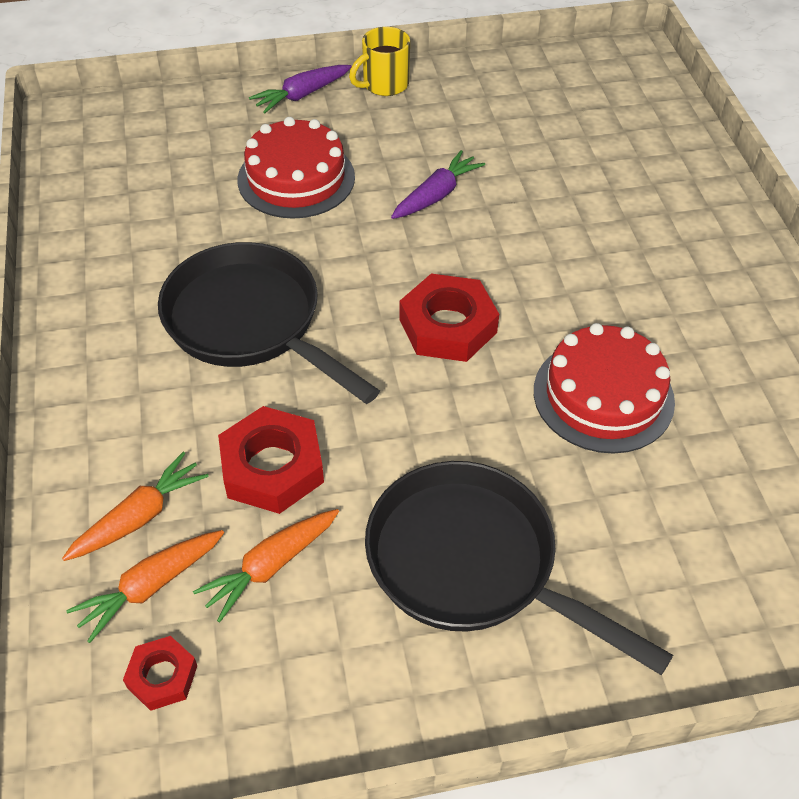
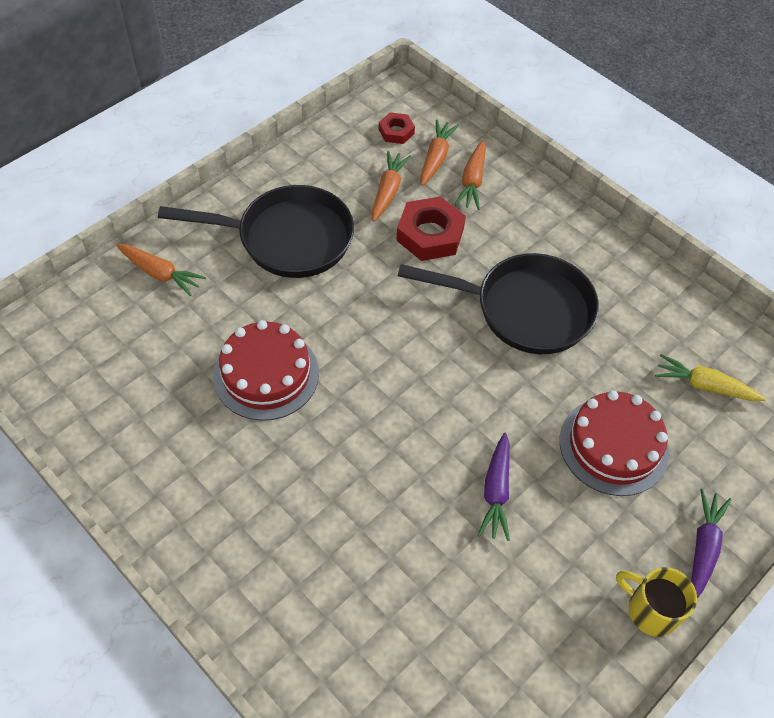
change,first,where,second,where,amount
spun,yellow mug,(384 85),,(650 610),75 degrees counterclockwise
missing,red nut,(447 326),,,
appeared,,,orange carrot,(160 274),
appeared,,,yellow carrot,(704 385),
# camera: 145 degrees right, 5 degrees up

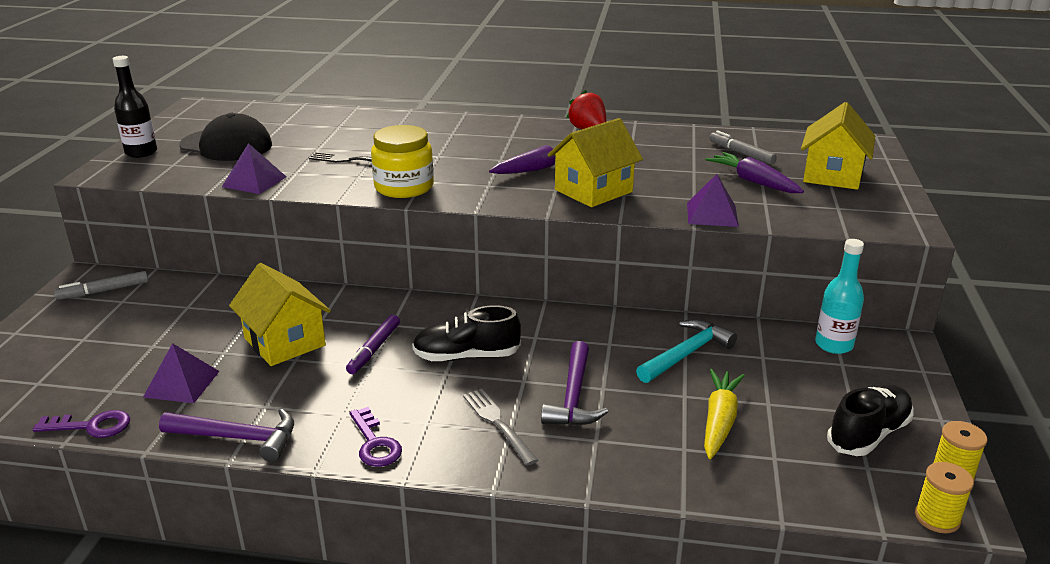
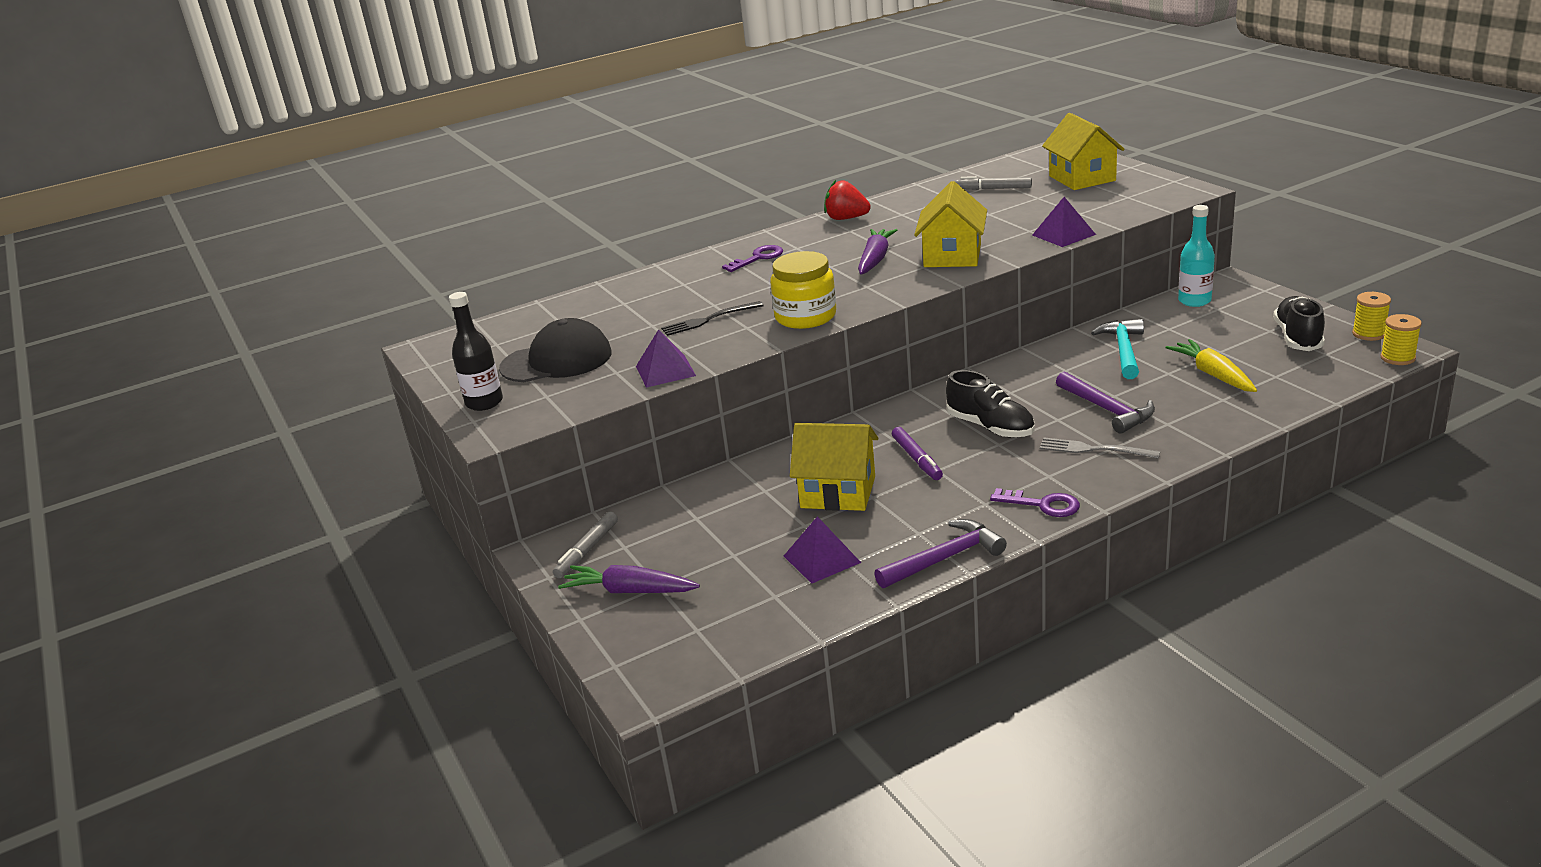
change,first,where,second,where,amount
relocated,purple carrot,(753 182),,(630 591),
spun,black shoe,(466 356),,(990 427),90 degrees counterclockwise
relocated,purple key,(91 426),,(758 258),
# camera: 35 degrees left, 0 degrees up

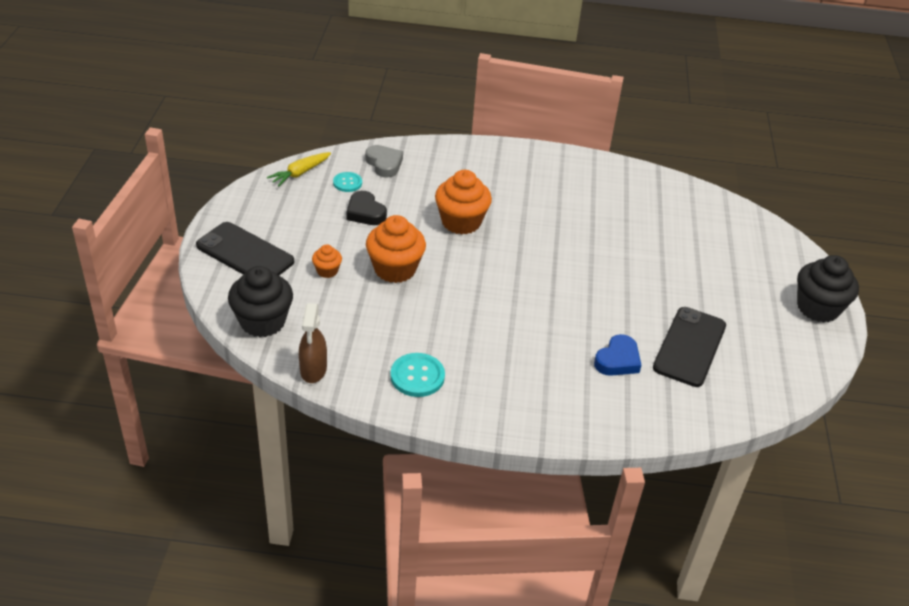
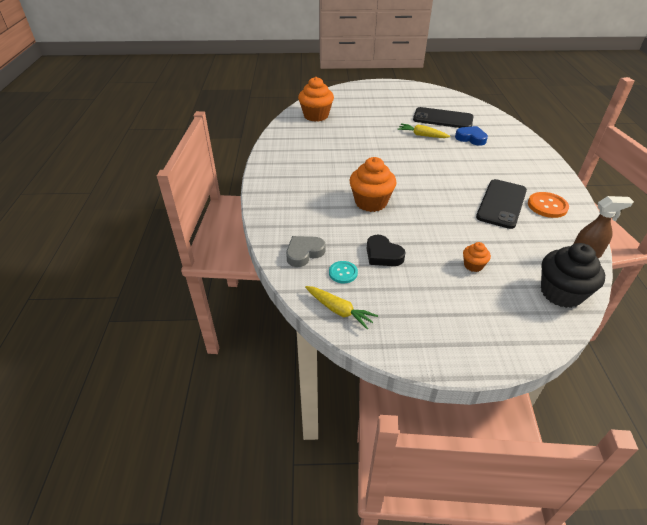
change,first,where,second,where,amount
spun,black heart,(365 212),,(383 255),90 degrees clockwise
relocated,orange cupcake,(395 269),,(316 116),
relocated,black phone,(245 253),,(501 204),
missing,black cupcake,(817 308),,,
colour,turquoise button,(417 376),orange button,(547 206),
appeared,,,yellow carrot,(422 135),
# camera: 95 degrees left, 0 degrees up

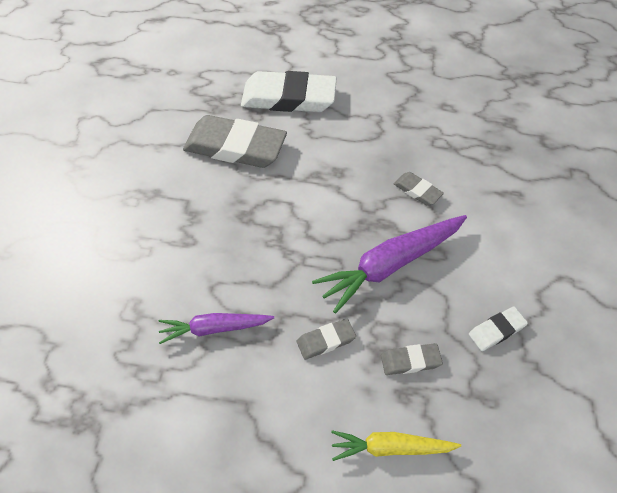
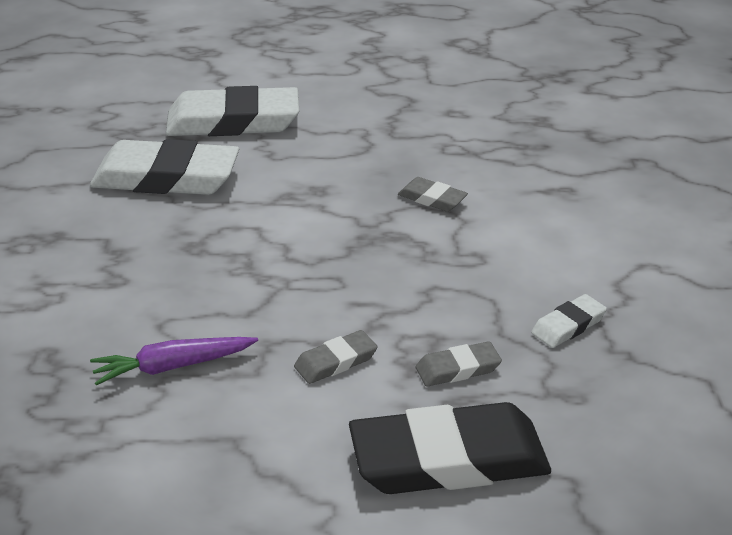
change,first,where,second,where,amount
colour,grey eraser,(235 147),white eraser,(166 177),
missing,purple carrot,(390 265),,,
exchanged,yellow carrot,(390 447),black eraser,(448 459),
# camera: 10 degrees left, 20 degrees down

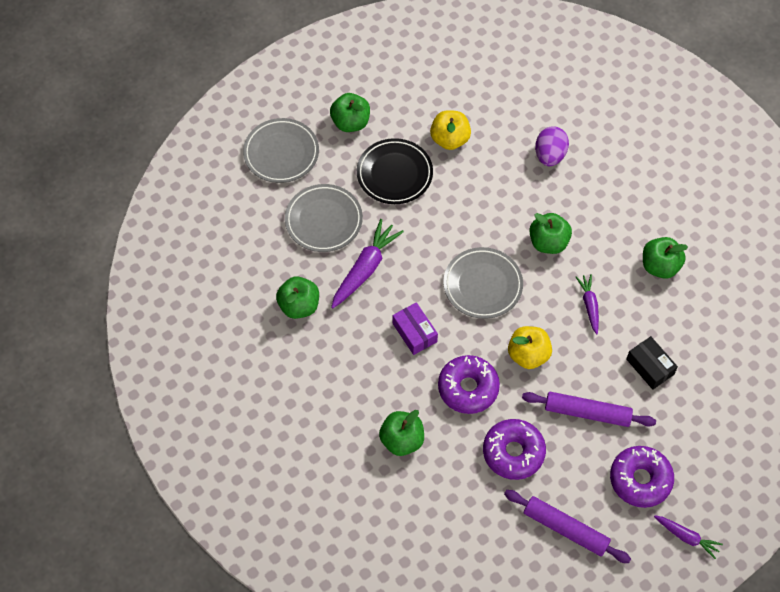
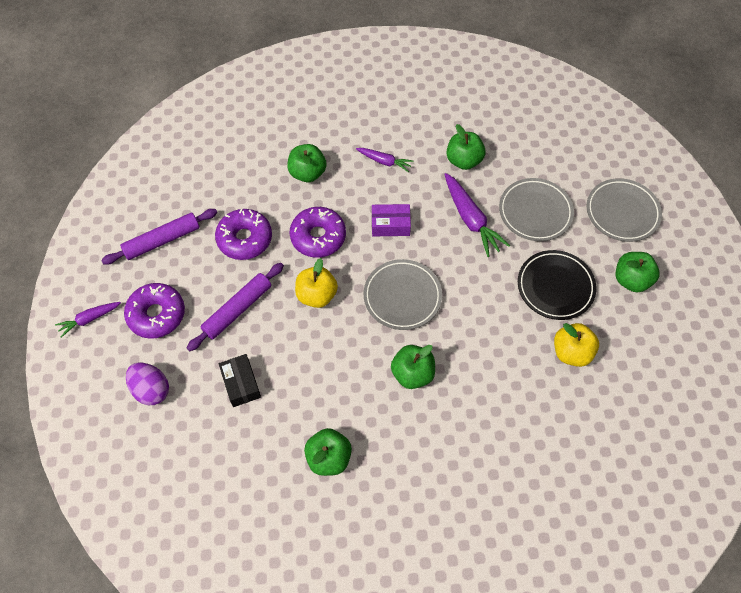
change,first,where,second,where,amount
relocated,purple egg,(550 155),,(151 389),
relocated,purple carrot,(589 305),,(384 161),
spun,black box,(650 367),,(241 384),75 degrees clockwise
# camera: 120 degrees right, 0 degrees up

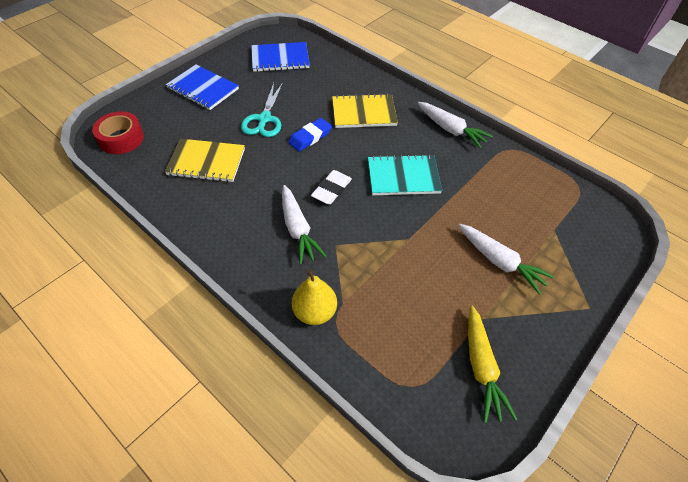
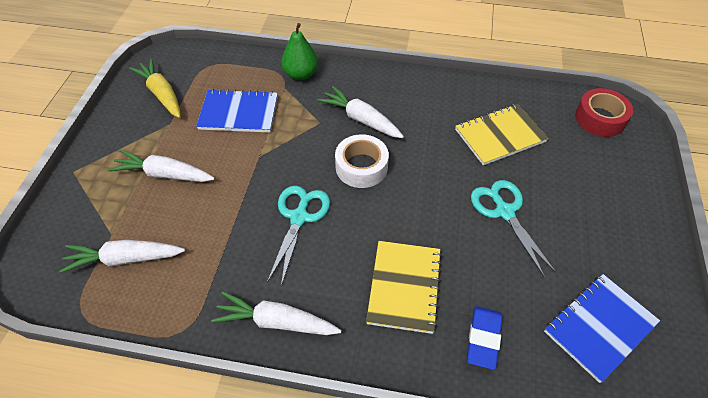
change,first,where,second,where,amount
relocated,blue notebook,(203 89),,(239 113),
spun,yellow notebook,(364 113),,(404 287),45 degrees counterclockwise
relocated,blue eraser,(310 137),,(483 339),
exchanged,turquoise notebook,(403 177),turquoise scissors,(299 217),
exchanged,white eraser,(331 190),white tape,(361 167),
colour,yellow pear,(315 312),green pear,(301 74),
appeared,,,white carrot,(124 259),
# camera: 150 degrees right, 0 degrees up

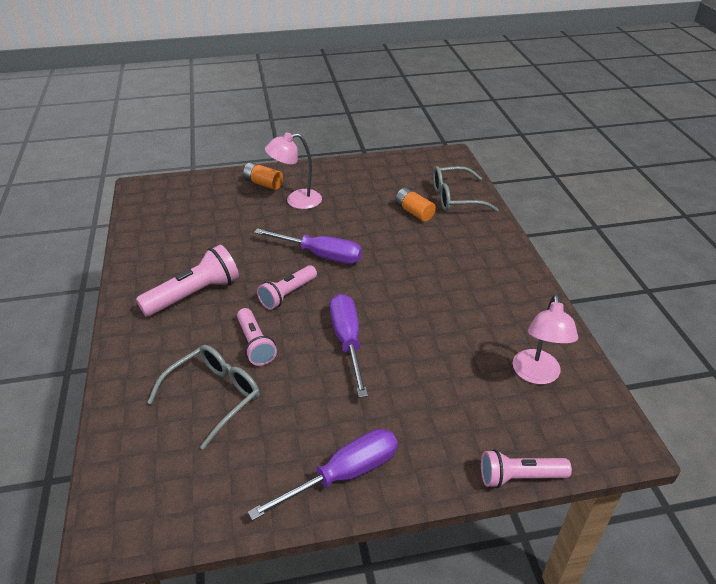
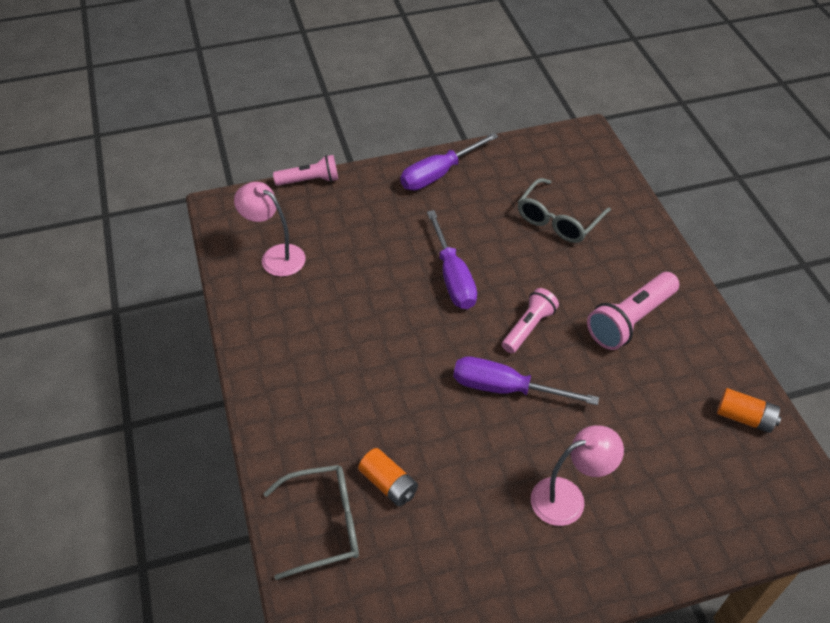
change,first,where,second,where,amount
relocated,orange battery,(263 183),,(744 418),
spun,pink lamp,(536 375),,(275 256),60 degrees counterclockwise
missing,pink flashlight,(255 344),,,
# camera: 175 degrees right, 10 degrees up

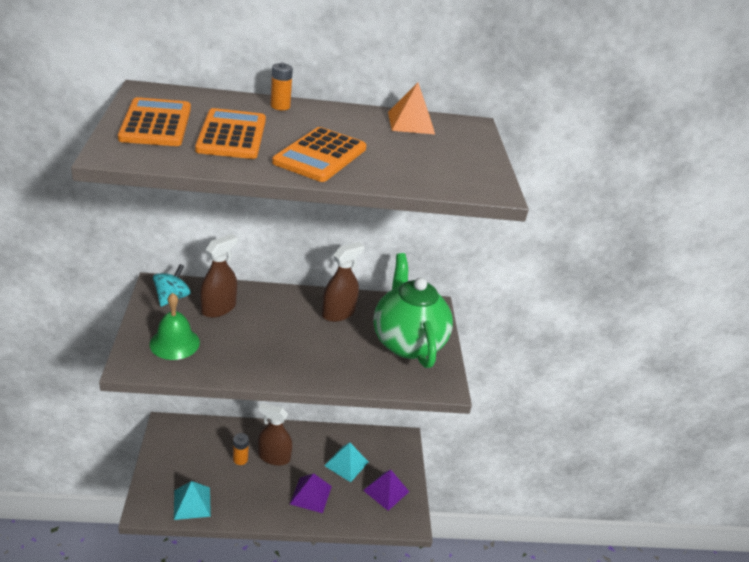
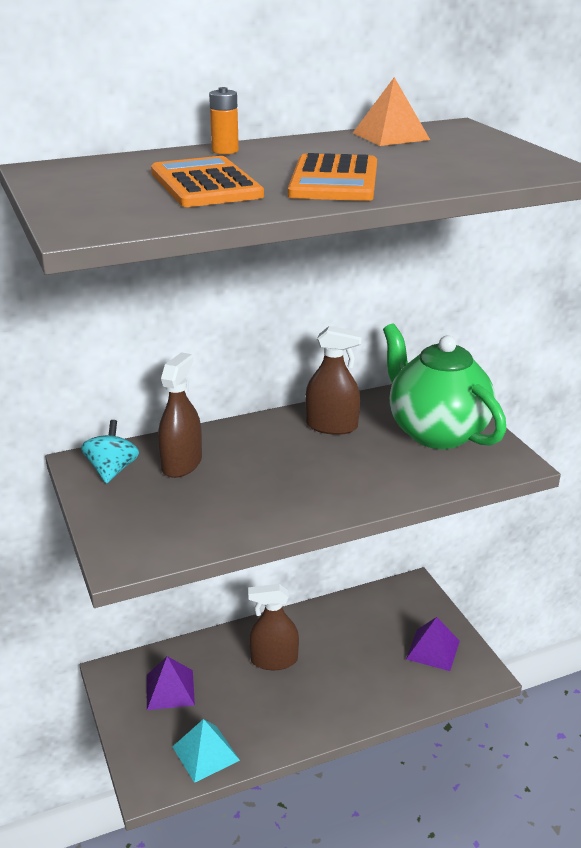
change,first,where,second,where,amount
missing,orange calculator,(156 123),,,
spun,brown spray bottle,(338 313),,(331 426),75 degrees clockwise
missing,green bell,(174 343),,,
missing,orange battery,(240 459),,,
missing,turquoise pyramid,(346 463),,,
relocated,purple pyramid,(311 495),,(170 689),
# camera: 15 degrees left, 5 degrees down

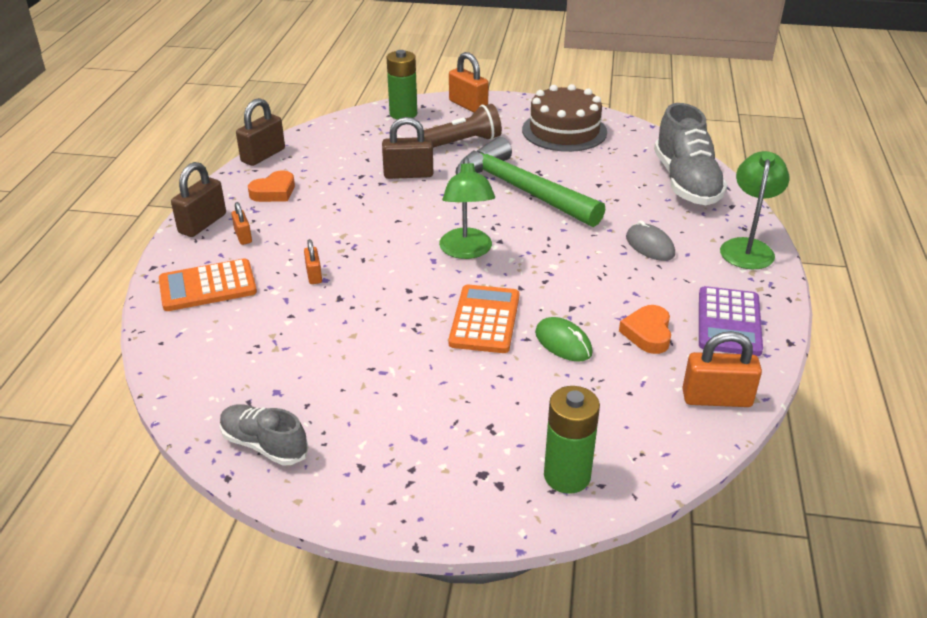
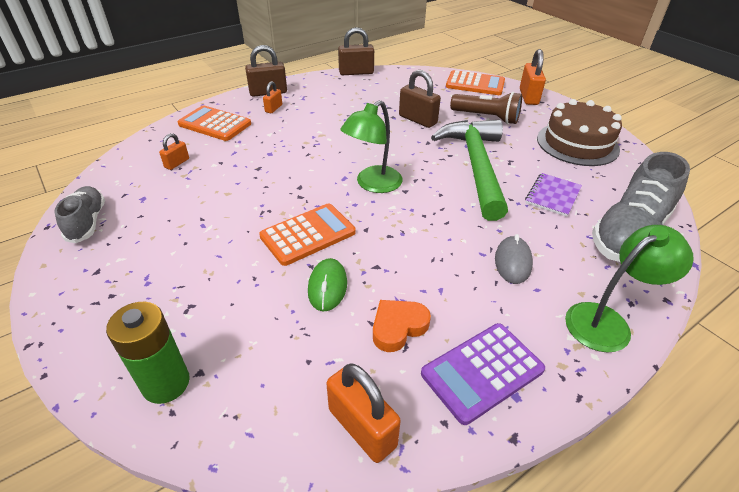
change,first,where,second,where,amount
exchanged,green battery,(403 114),orange calculator,(475 84),
missing,orange heart,(274 192),,,
relocated,orange padlock,(314 275),,(177 163),
appeared,,,purple notebook,(552 196),
# camera: 45 degrees right, 5 degrees up

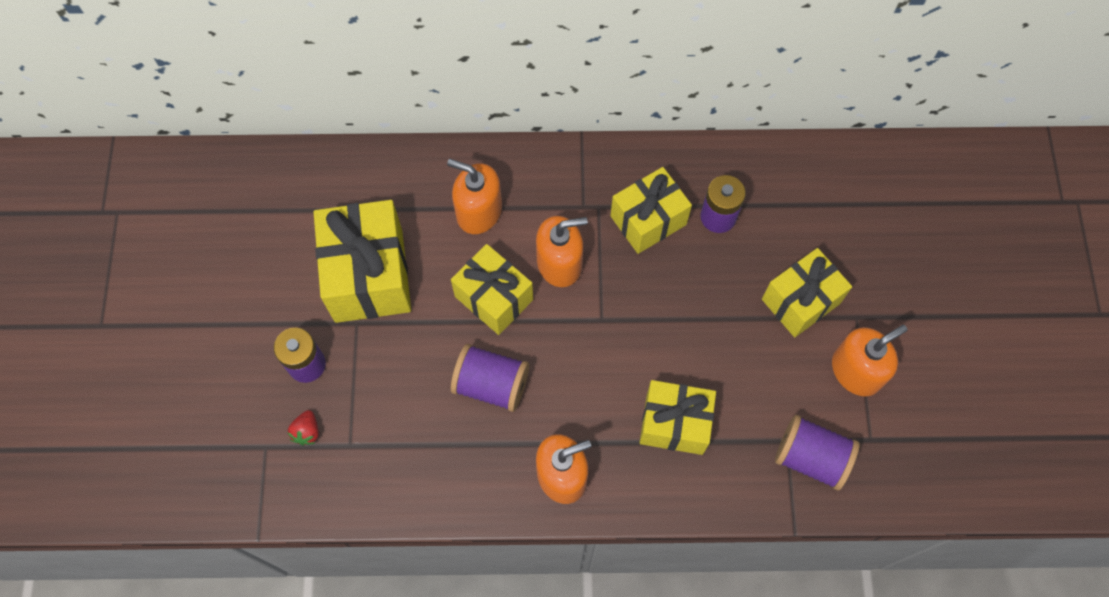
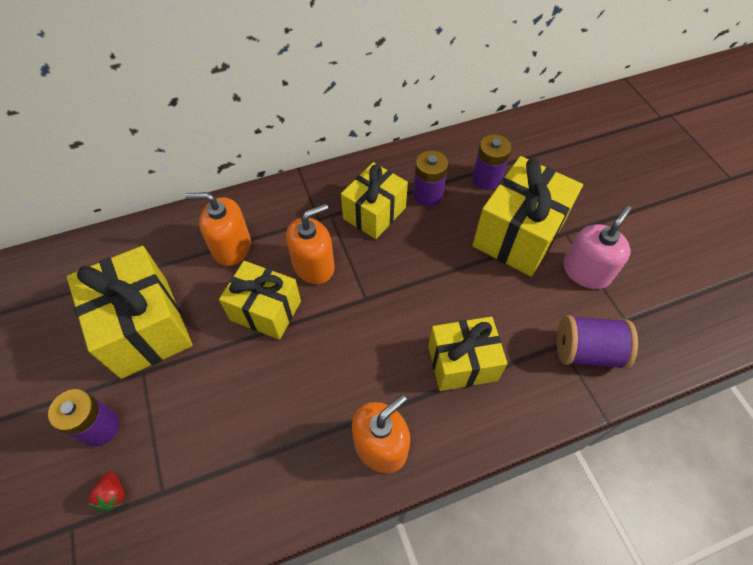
change,first,where,second,where,amount
size,yellow gift,(800 301),,(518 234),x1.50
colour,orange soap dispenser,(856 371),pink soap dispenser,(586 271),
missing,purple spool,(491 384),,,
appeared,,,purple battery,(486 179),
# camera: 20 degrees left, 10 degrees down

